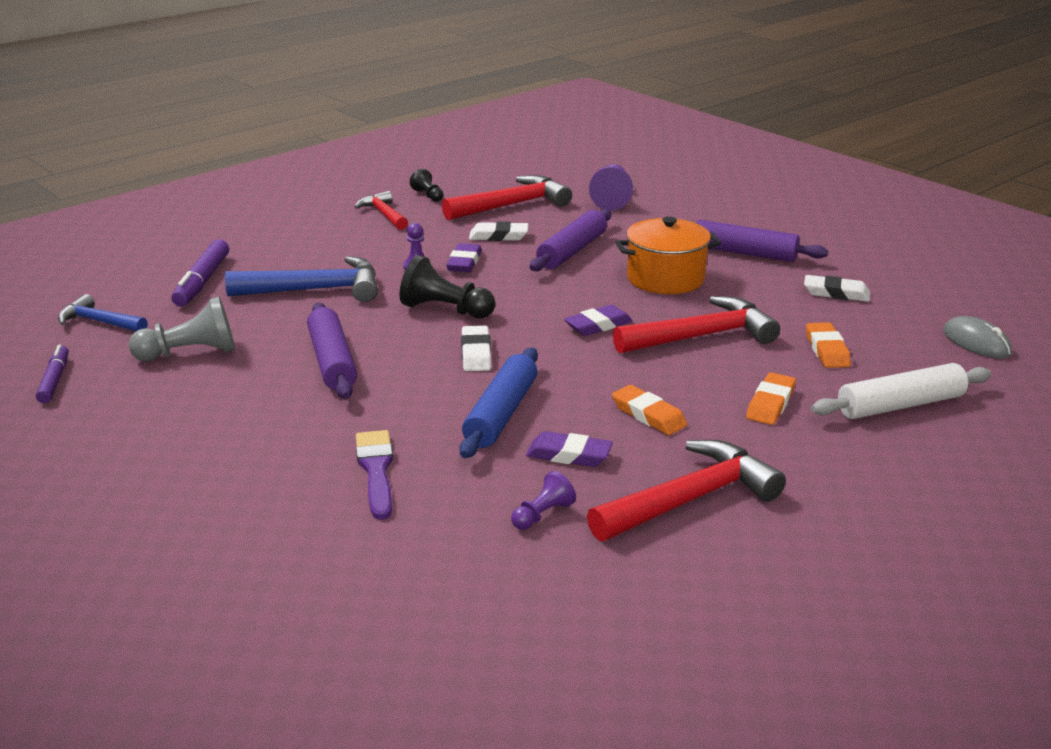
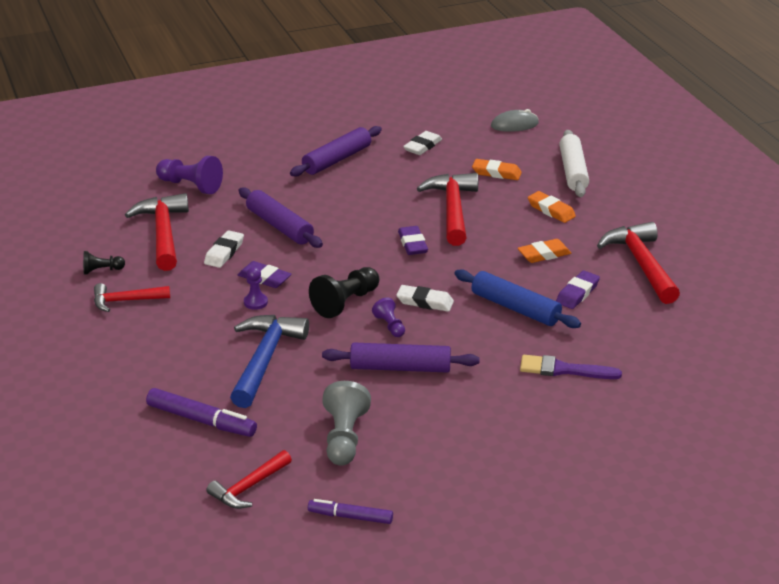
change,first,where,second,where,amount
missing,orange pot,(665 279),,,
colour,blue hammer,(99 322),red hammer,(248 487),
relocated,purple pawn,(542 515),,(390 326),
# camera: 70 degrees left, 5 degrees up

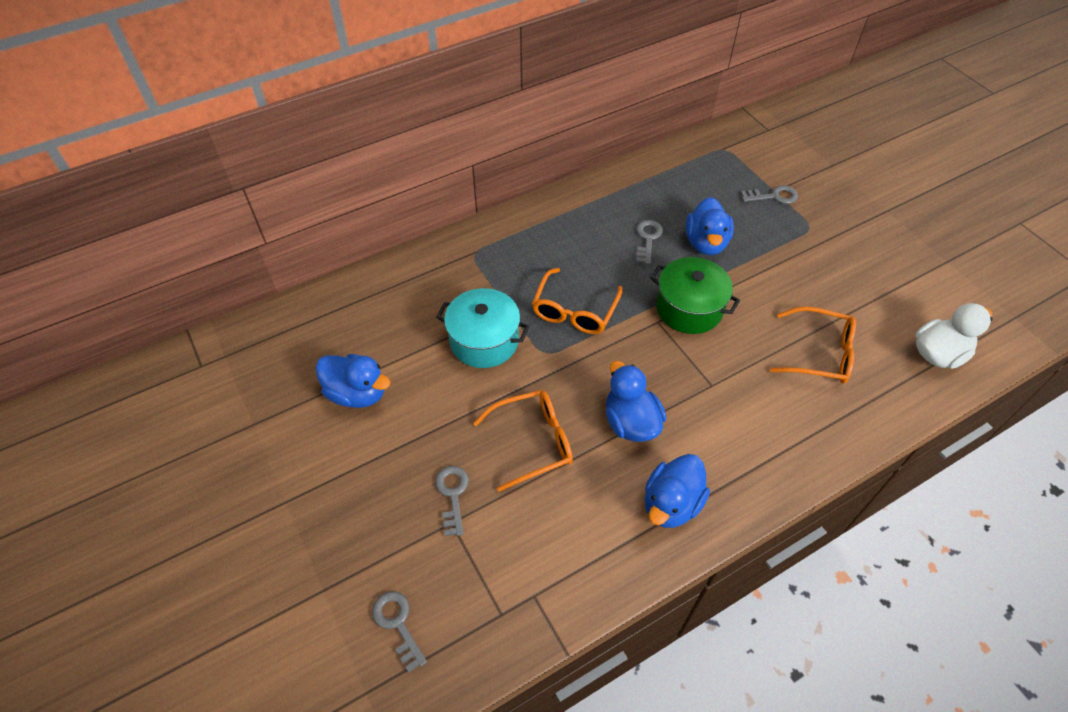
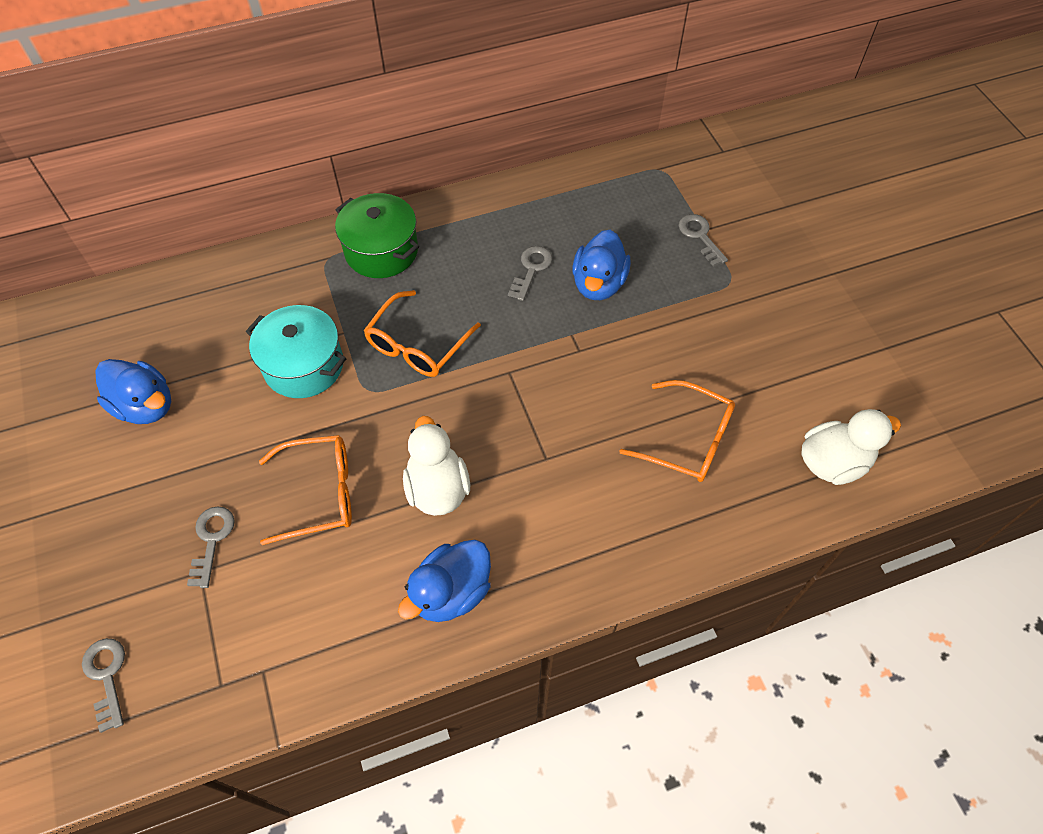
change,first,where,second,where,amount
spun,grey key,(773 196),,(700 236),120 degrees counterclockwise
relocated,green pot,(689 308),,(381 251),
colour,blue duck,(631 422),white duck,(437 488),
# camera: 10 degrees right, 5 degrees up

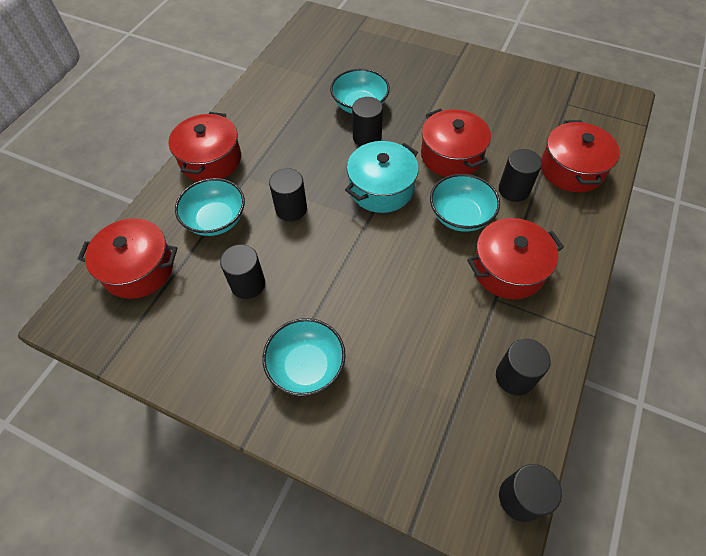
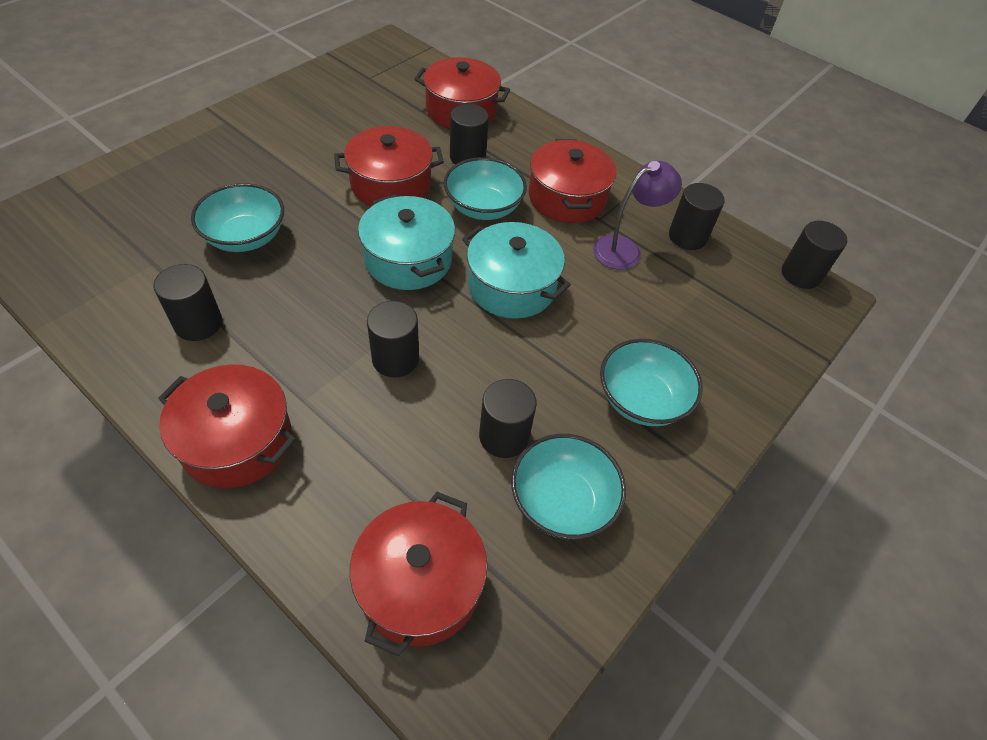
change,first,where,second,where,amount
relocated,black cylinder,(367 137),,(198 323),
relocated,turquoise bowl,(216 220),,(562 501),
appeared,,,purple lamp,(625 249),
appeared,,,turquoise pot,(511 286),
# camera: 80 degrees left, 5 degrees down

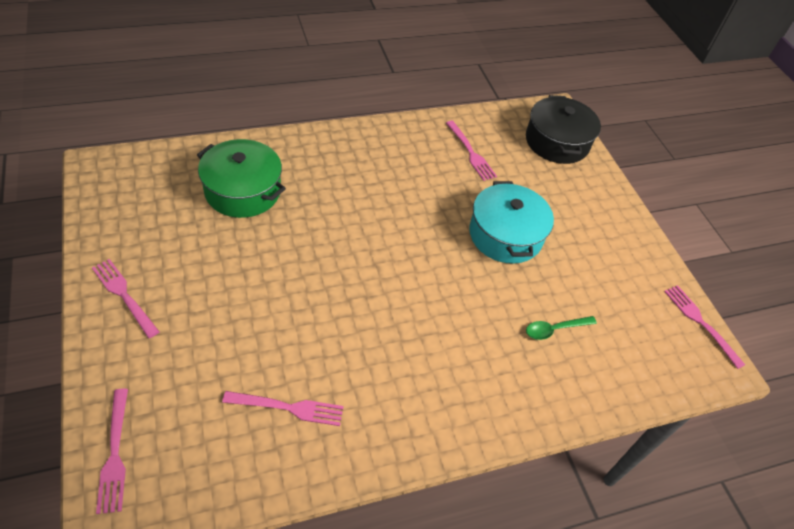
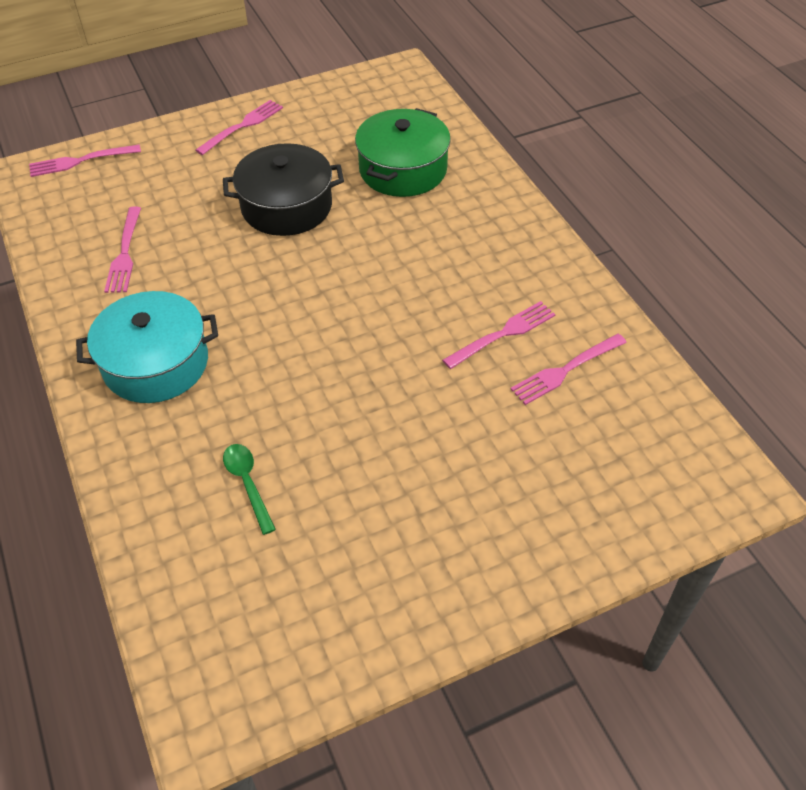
change,first,where,second,where,amount
relocated,black pot,(557 142),,(286 206),
relocated,turquoise pot,(505 235),,(156 363),
relocated,pink fork,(700 323),,(503 334),
# camera: 90 degrees right, 0 degrees up

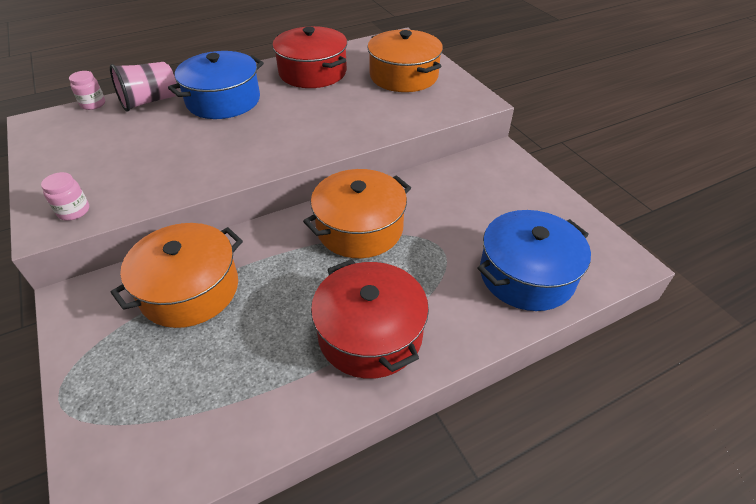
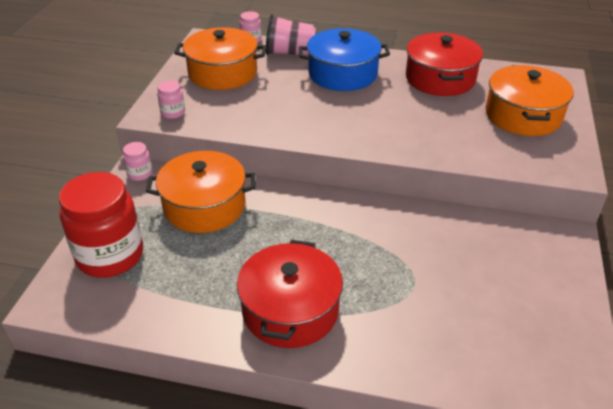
change,first,where,second,where,amount
relocated,orange pot,(359 228),,(222 73),
missing,blue pot,(526 275),,,
appeared,,,pink jar,(140 174),
appeared,,,red jar,(110 256),
# camera: 40 degrees right, 5 degrees down

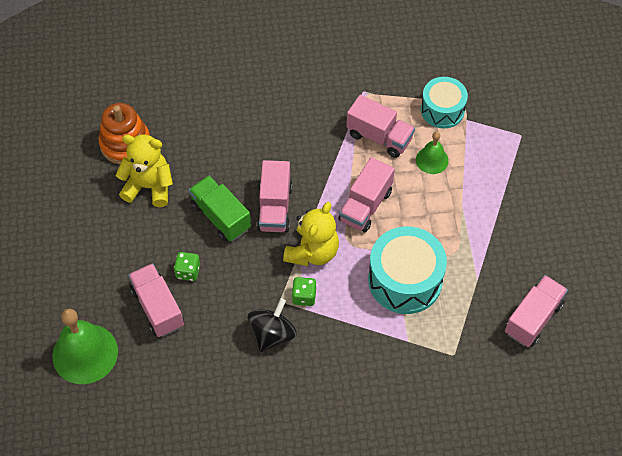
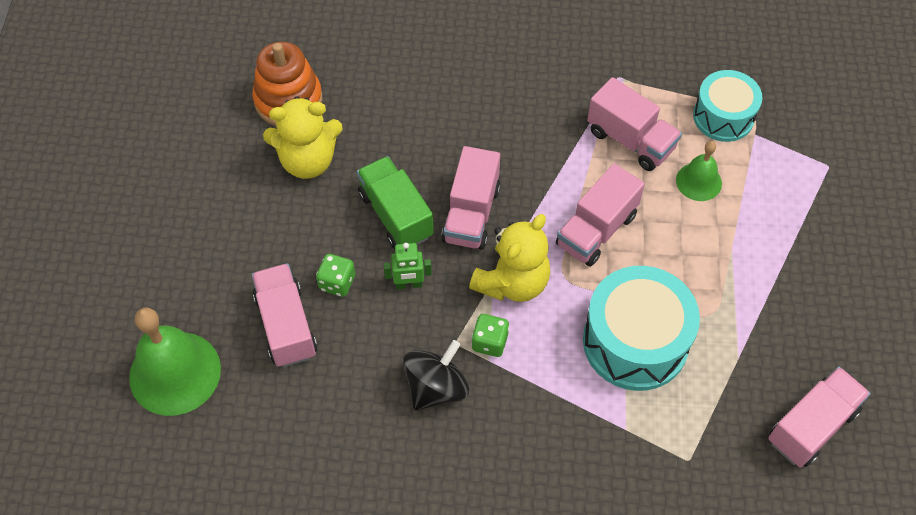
change,first,where,second,where,amount
spun,yellow teddy bear,(149 186),,(308 161),150 degrees clockwise
appeared,,,green robot,(409 284),
# camera: 10 degrees right, 0 degrees up

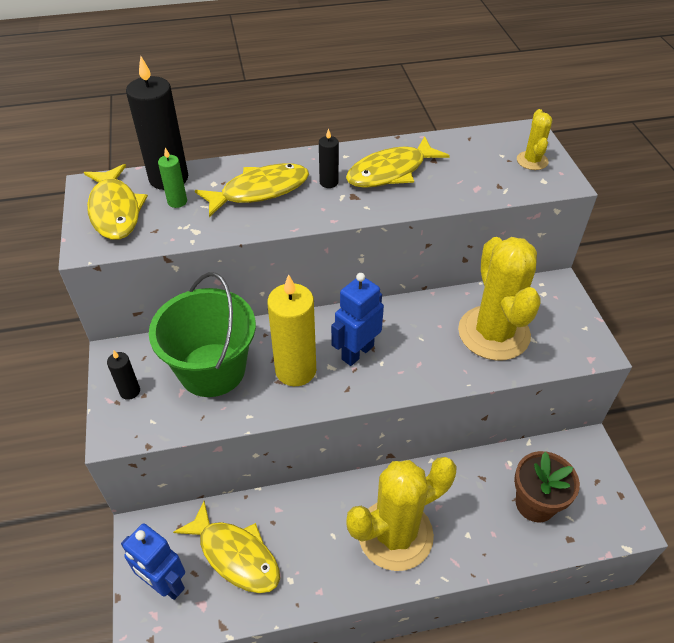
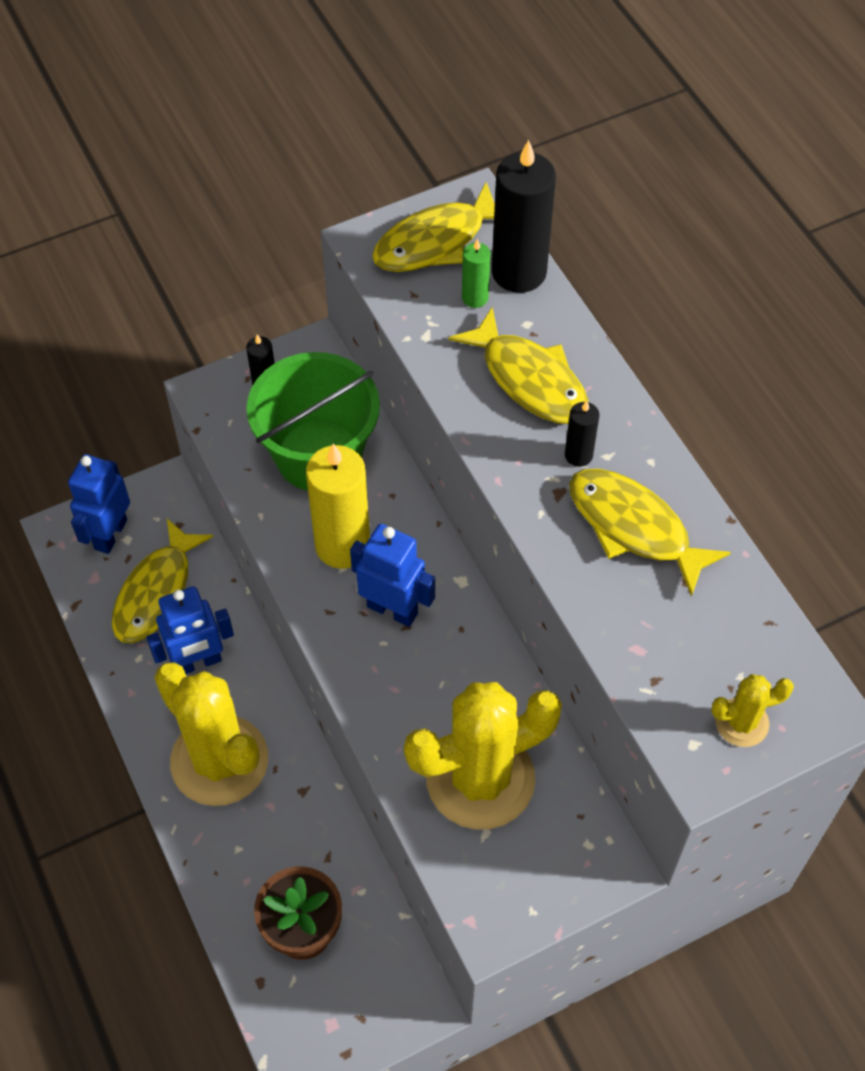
change,first,where,second,where,amount
appeared,,,blue robot,(198 662),
# camera: 75 degrees right, 10 degrees up

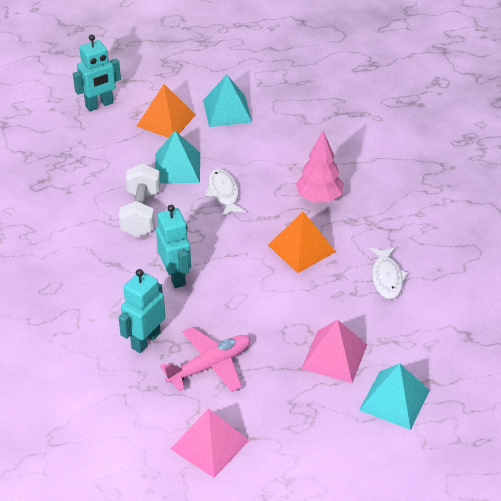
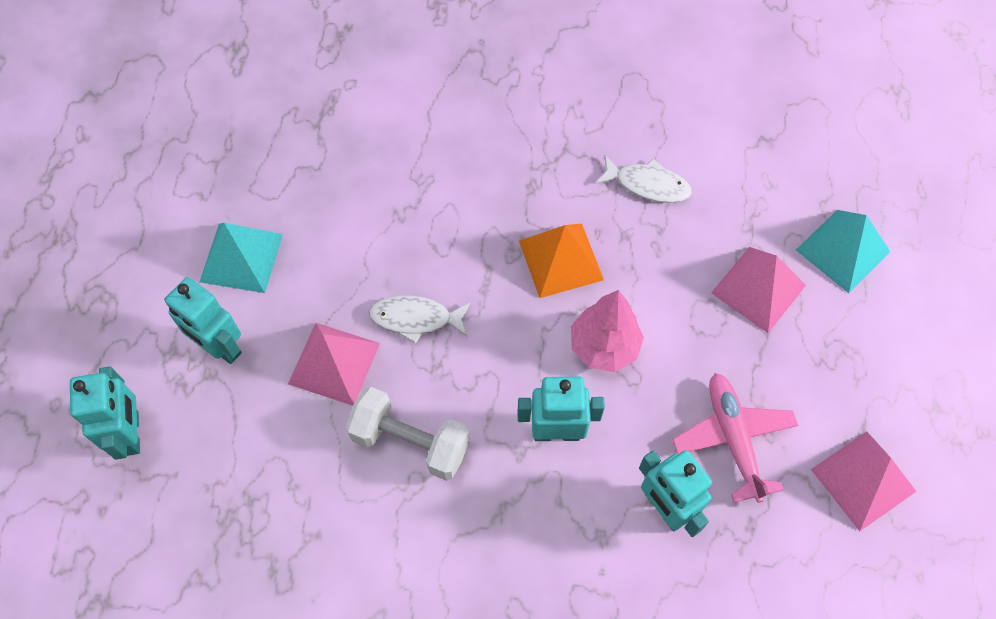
change,first,where,second,where,amount
exchanged,orange pyramid,(166 120),turquoise robot,(220 347),
colour,turquoise pyramid,(177 167),pink pyramid,(334 363),
relocated,pink tree,(319 198),,(604 347),
# camera: 70 degrees left, 20 degrees up

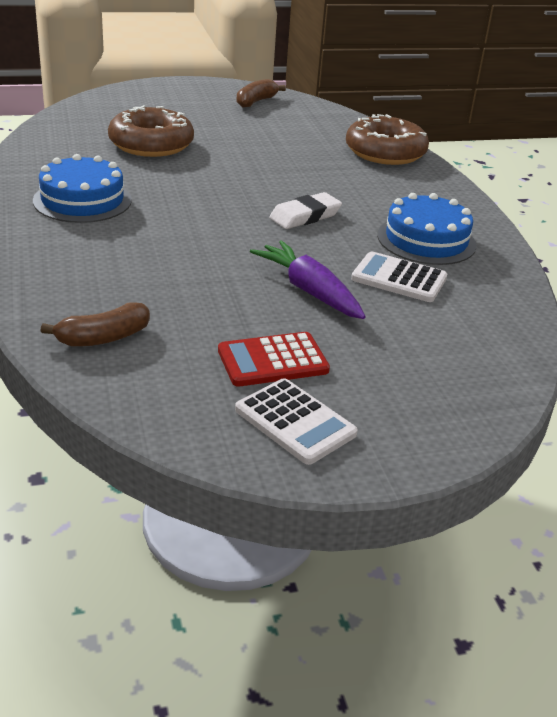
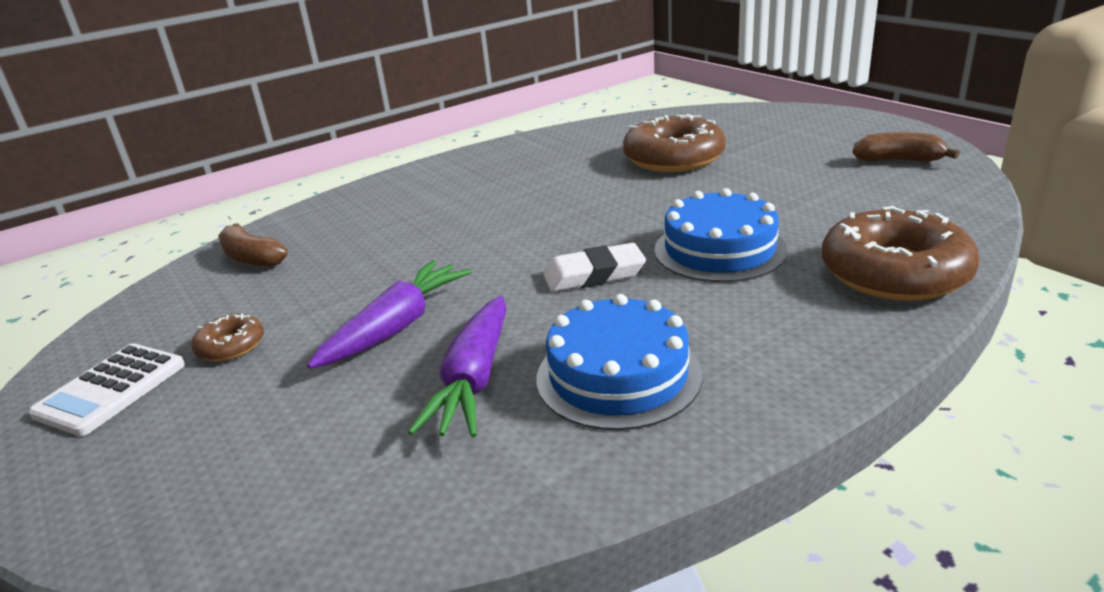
change,first,where,second,where,amount
relocated,blue cake,(82 200),,(719 250),
spun,white eraser,(305 216),,(594 274),45 degrees counterclockwise
exchanged,white calculator,(399 278),purple carrot,(474 380),
exchanged,red calculator,(273 361),brown donut,(231 346),
# camera: 75 degrees right, 5 degrees down

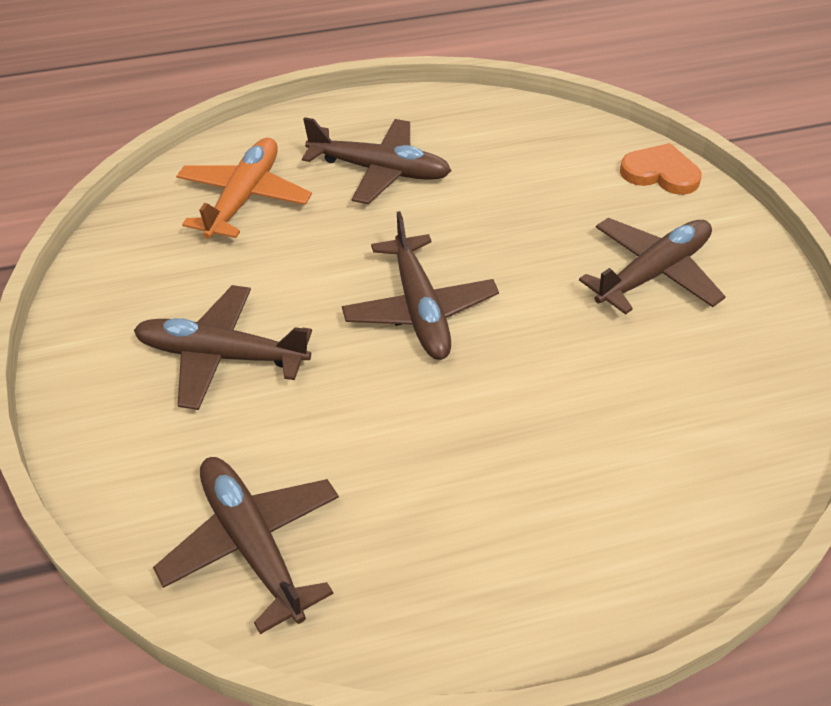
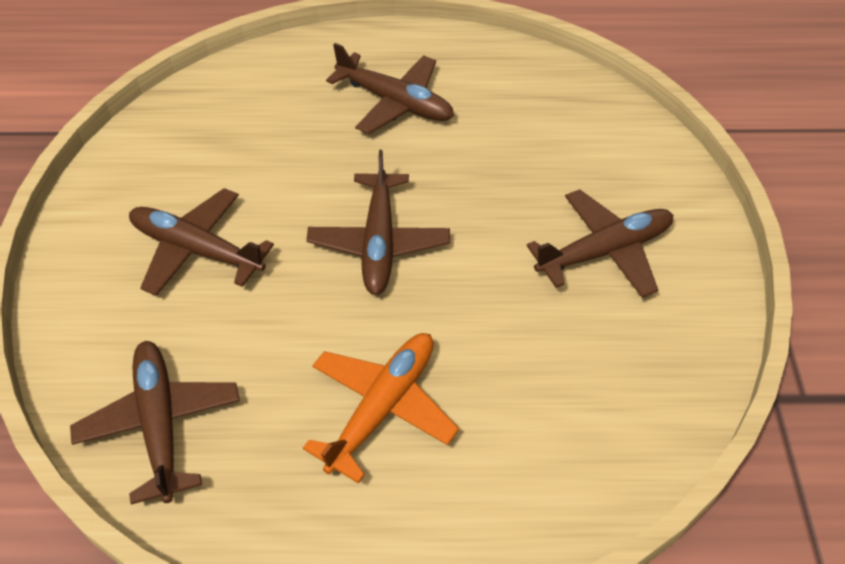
change,first,where,second,where,amount
relocated,orange plane,(244 198),,(382 408),
missing,orange heart,(660 173),,,
# camera: 15 degrees right, 5 degrees up

